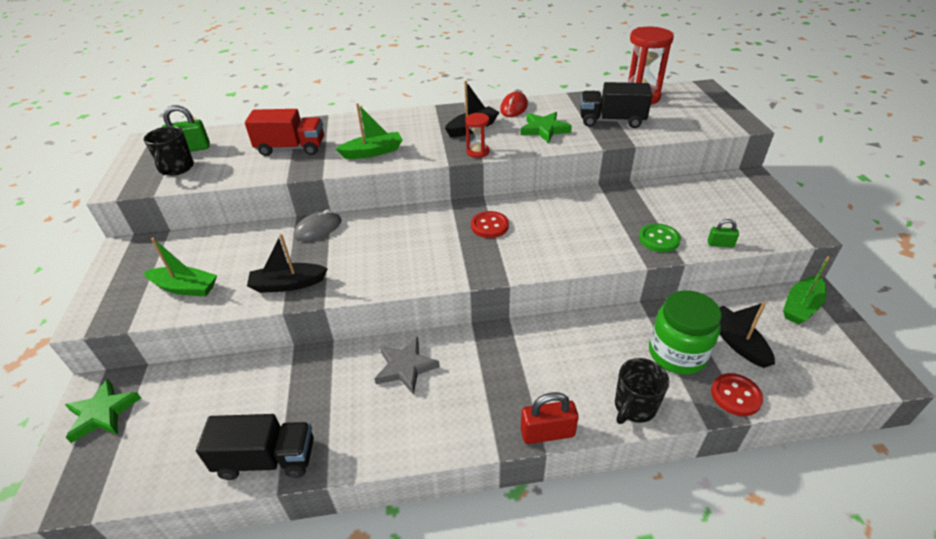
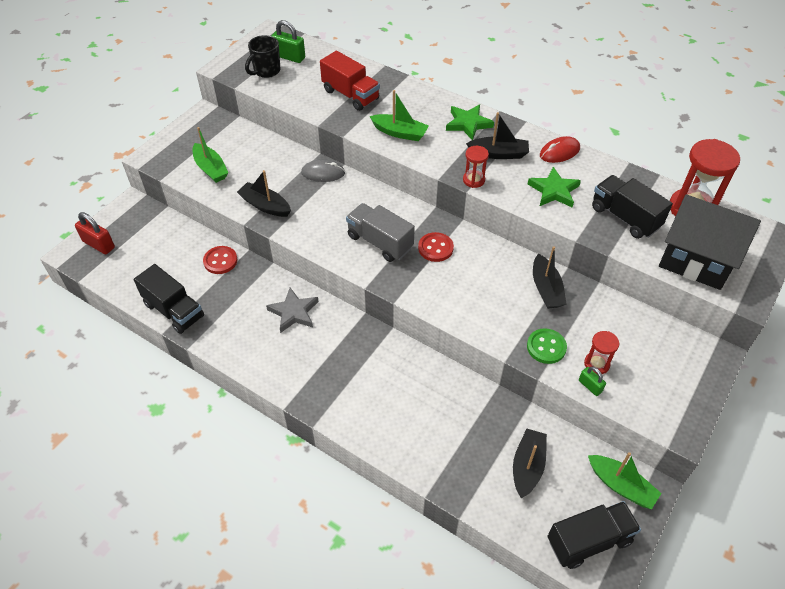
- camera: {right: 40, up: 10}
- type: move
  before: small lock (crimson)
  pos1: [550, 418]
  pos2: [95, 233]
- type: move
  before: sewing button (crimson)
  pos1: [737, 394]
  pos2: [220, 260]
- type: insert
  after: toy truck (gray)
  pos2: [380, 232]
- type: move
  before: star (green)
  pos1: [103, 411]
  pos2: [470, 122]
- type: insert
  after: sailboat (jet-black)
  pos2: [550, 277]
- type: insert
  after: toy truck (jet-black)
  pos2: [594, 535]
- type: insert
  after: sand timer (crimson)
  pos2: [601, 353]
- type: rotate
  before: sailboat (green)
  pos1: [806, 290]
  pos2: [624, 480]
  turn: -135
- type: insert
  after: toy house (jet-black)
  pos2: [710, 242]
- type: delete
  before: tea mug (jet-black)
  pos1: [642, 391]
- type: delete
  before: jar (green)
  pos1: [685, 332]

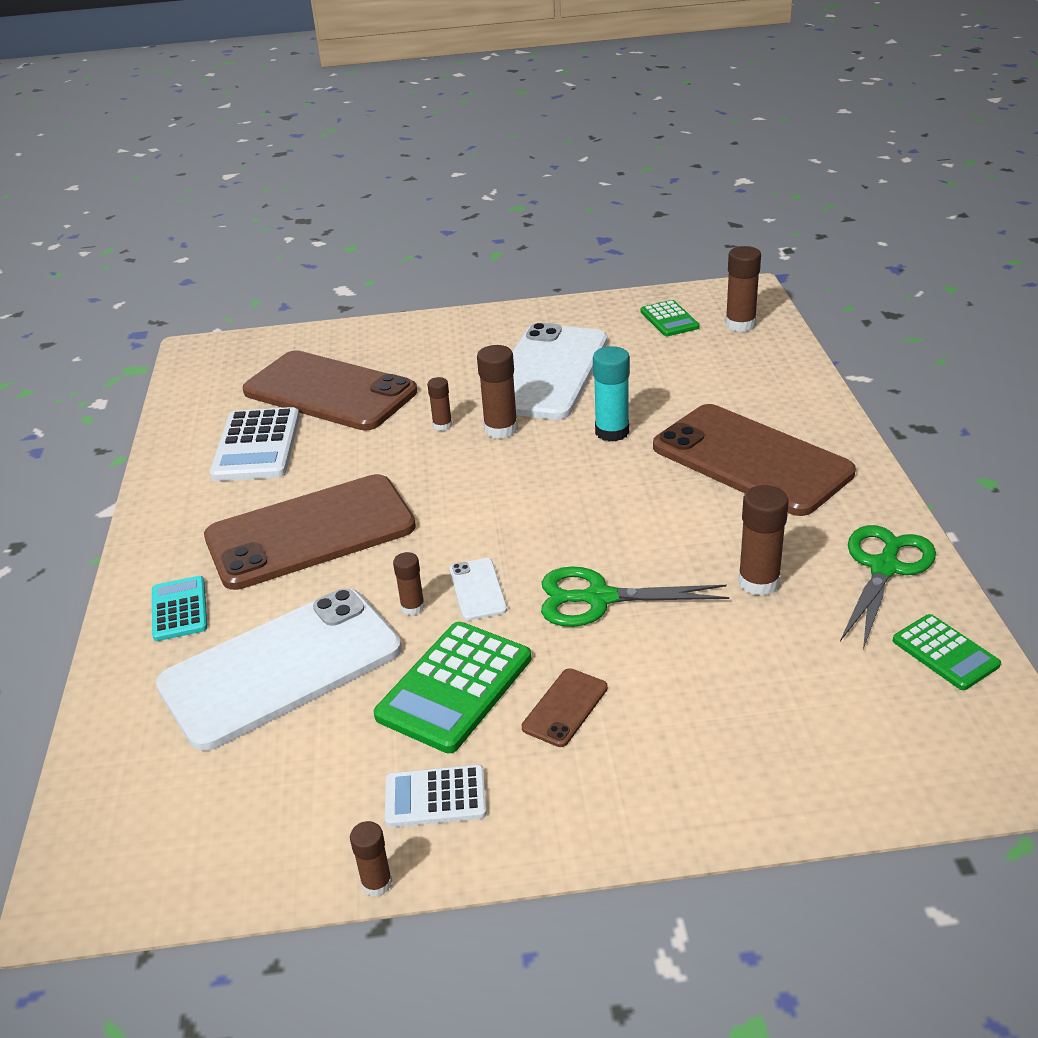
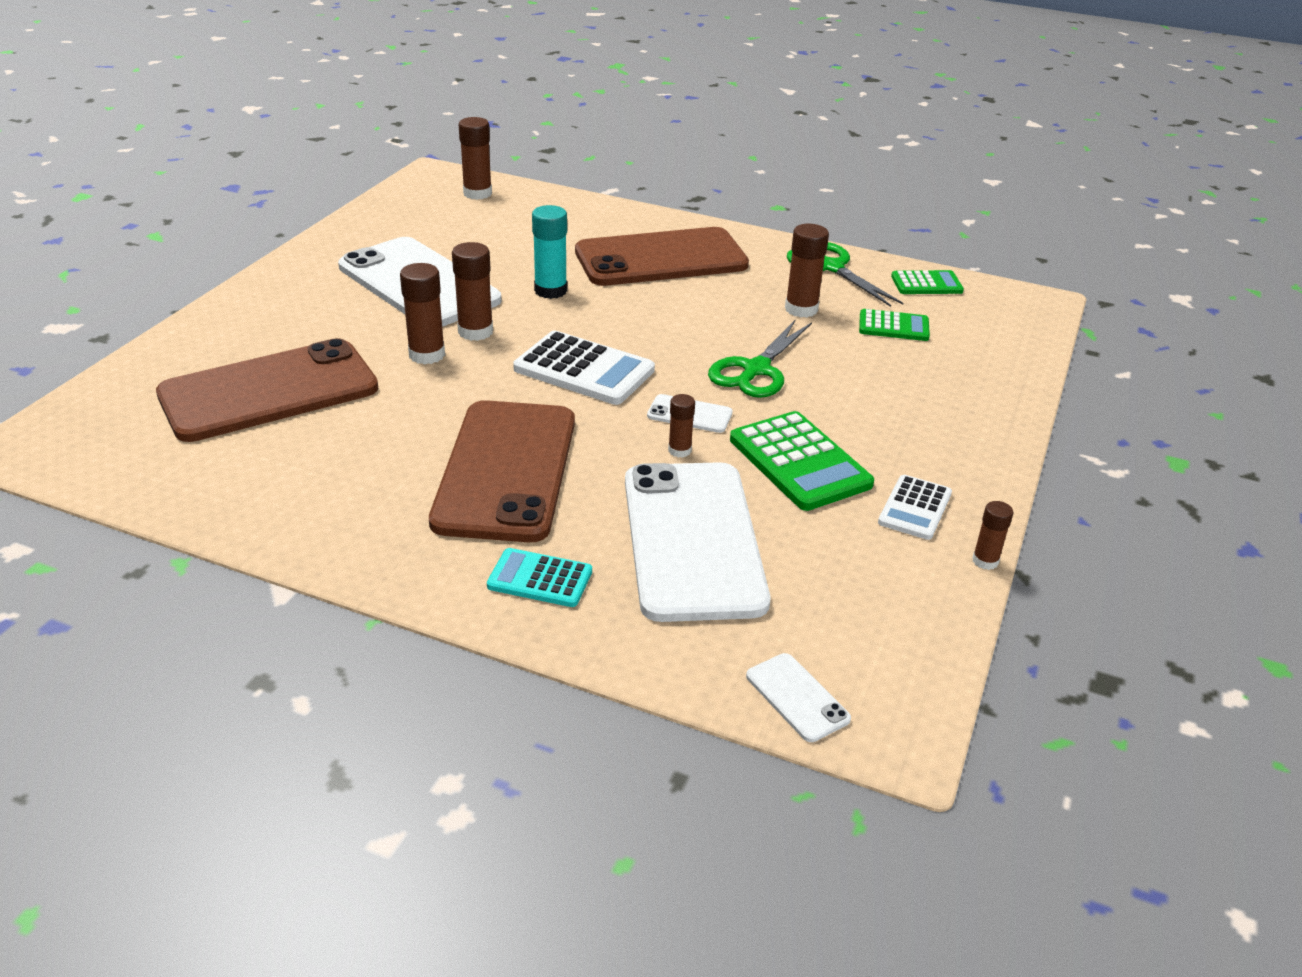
- camera: {right: -65, up: 0}
- type: resize
  before: glue stick (brown)
  pos1: [439, 404]
  pos2: [422, 314]
  scale: 1.71
- type: move
  before: adding machine (pure white)
  pos1: [255, 444]
  pos2: [584, 368]
- type: insert
  after: phone (pure white)
  pos2: [798, 697]
- type: move
  before: adding machine (green)
  pos1: [670, 318]
  pos2: [894, 325]
- type: delete
  before: phone (brown)
  pos1: [565, 707]

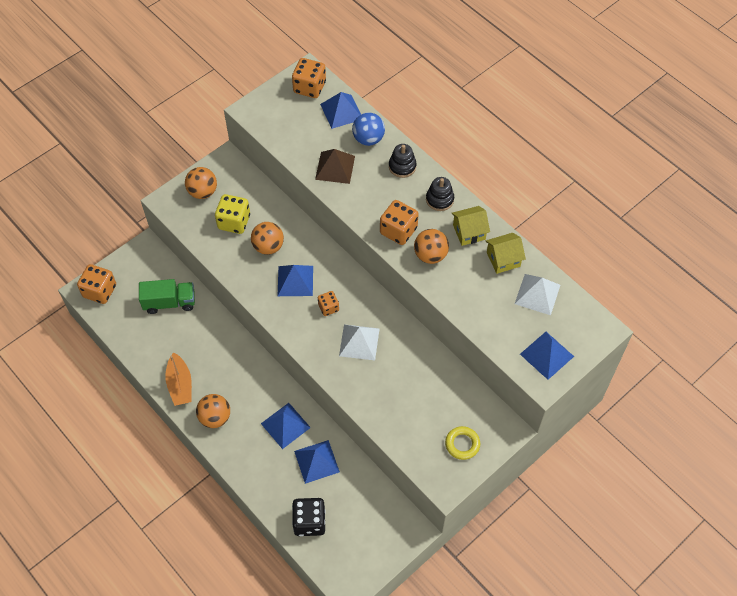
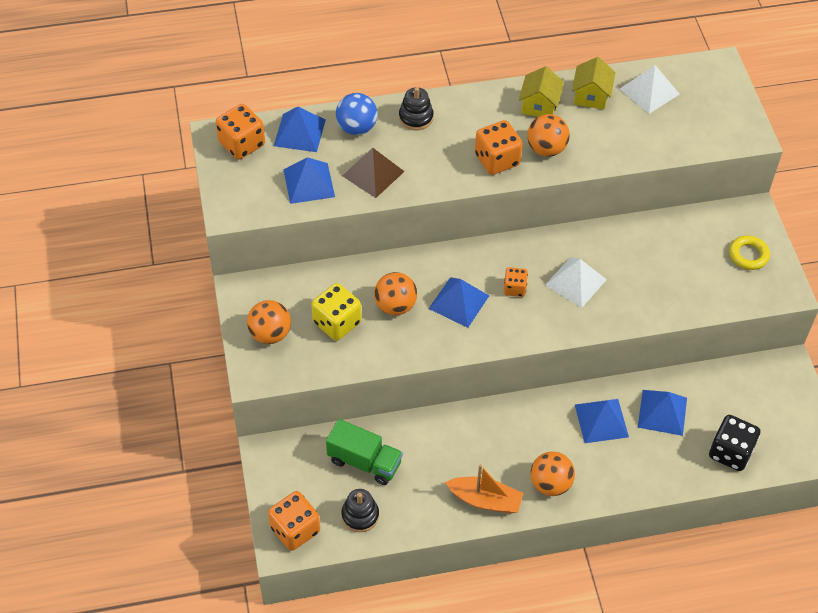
- camera: {right: -60, up: -5}
- type: move
  before: pyramid (cobalt)
  pos1: [547, 356]
  pos2: [309, 180]
- type: rotate
  before: toy truck (green)
  pos1: [167, 296]
  pos2: [364, 452]
  turn: 90
- type: move
  before: stacking toy (jet-black)
  pos1: [440, 194]
  pos2: [360, 510]

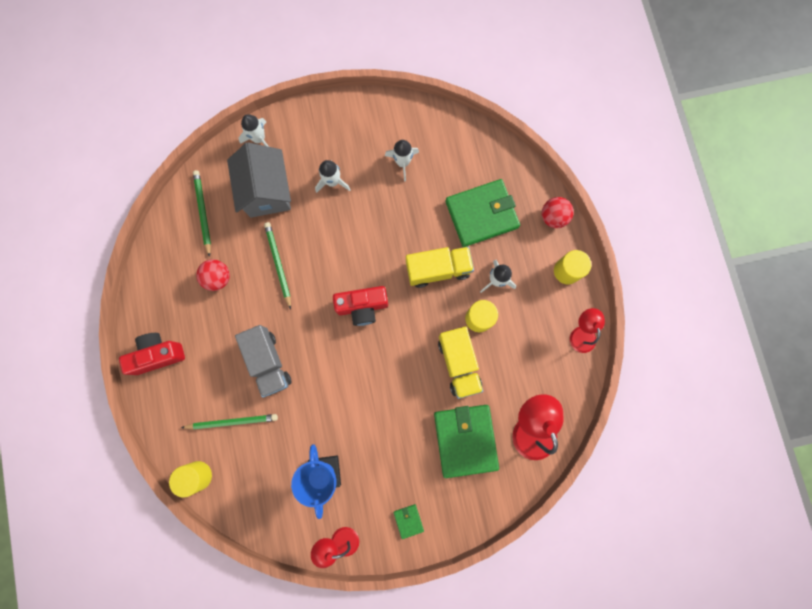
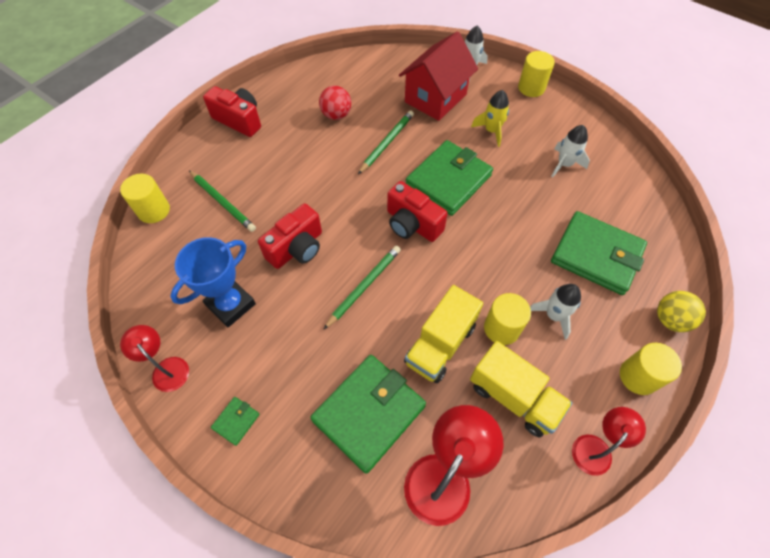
- camera: {right: 50, up: -20}
- type: insert
  after: compact camera (crimson)
  pos2: [290, 236]
- type: move
  before: pencil (green)
  pos1: [202, 213]
  pos2: [362, 288]
- type: recolor
  before: toy house (gray)
  after: toy house (crimson)
  pos1: [259, 180]
  pos2: [438, 76]
- type: insert
  after: card wallet (green)
  pos2: [449, 178]
- type: move
  before: toy truck (yellow)
  pos1: [440, 267]
  pos2: [521, 389]
- type: recolor
  before: spaceship (pure white)
  after: spaceship (yellow)
  pos1: [333, 176]
  pos2: [490, 118]
- type: insert
  after: solid cylinder (yellow)
  pos2: [536, 74]
- type: recolor
  before: ball (crimson)
  after: ball (yellow)
  pos1: [558, 212]
  pos2: [681, 311]
- type: delete
  before: toy truck (gray)
  pos1: [263, 361]

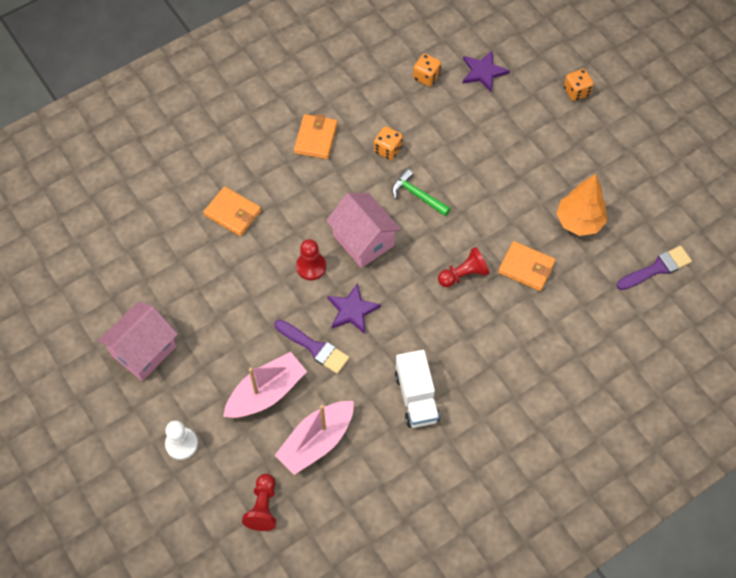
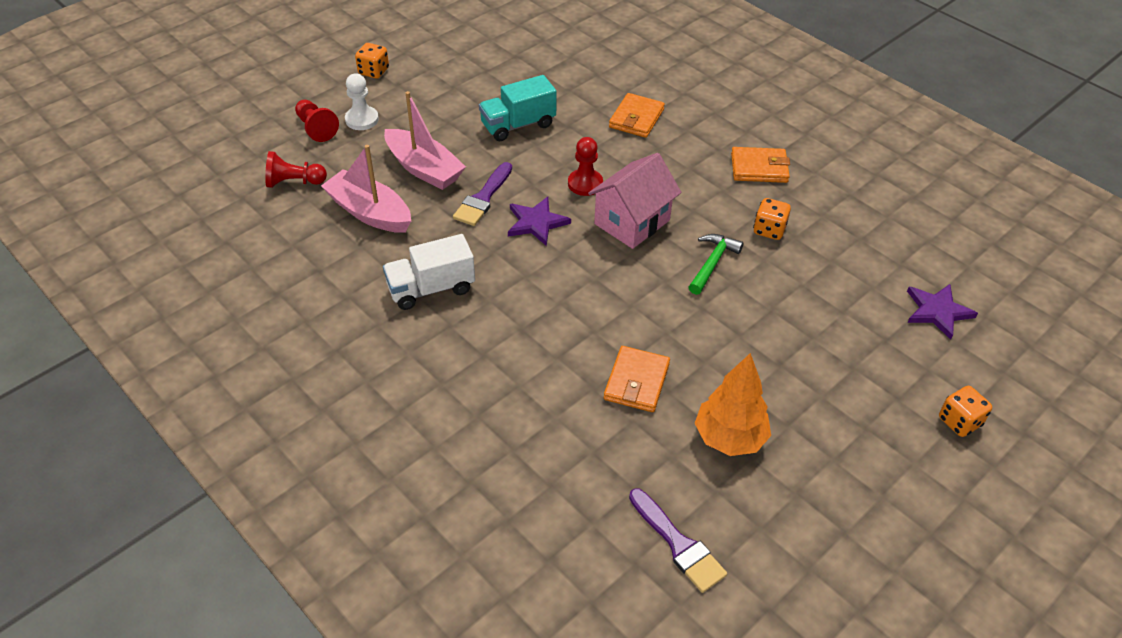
- camera: {right: 80, up: -15}
- type: move
  before: chess pawn (crimson)
  pos1: [463, 267]
  pos2: [317, 120]
- type: move
  before: game die (orange-coloured)
  pos1: [427, 70]
  pos2: [372, 61]
- type: insert
  after: toy truck (teal)
  pos2: [518, 108]
- type: delete
  before: toy house (pink)
  pos1: [138, 341]

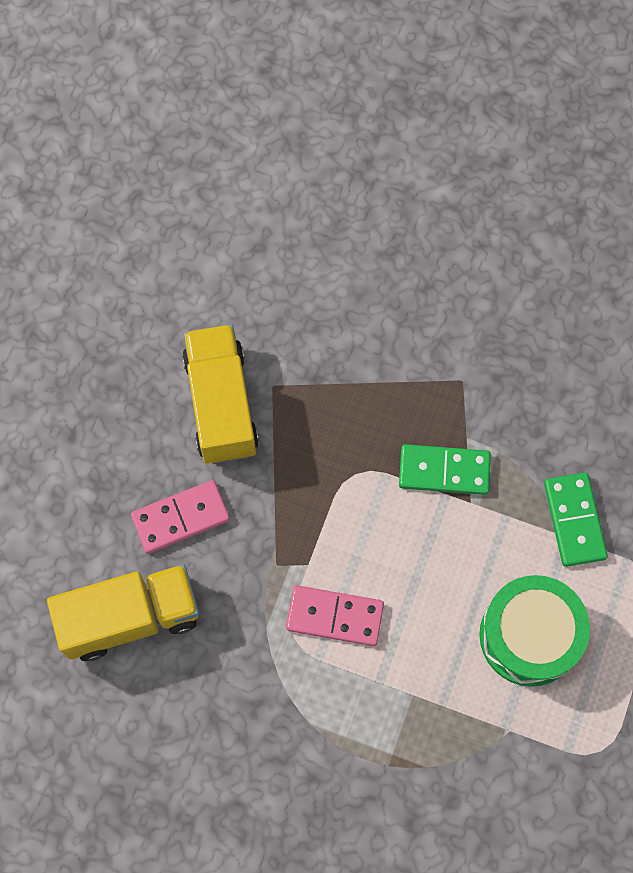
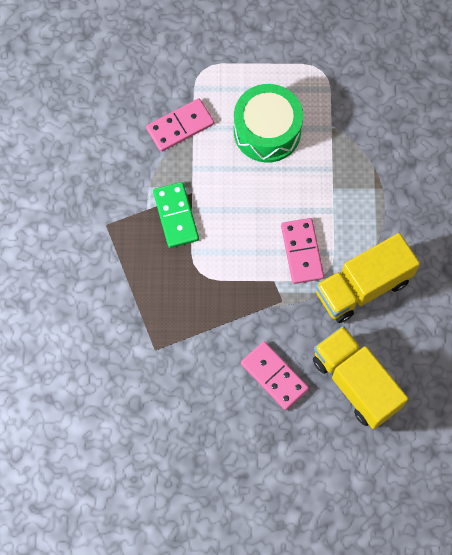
- camera: {right: -110, up: 0}
- type: recolor
  before: domino tile (green)
  after: domino tile (pink)
  pos1: [576, 520]
  pos2: [180, 125]
- type: move
  before: toy truck (yellow)
  pos1: [220, 394]
  pos2: [368, 278]

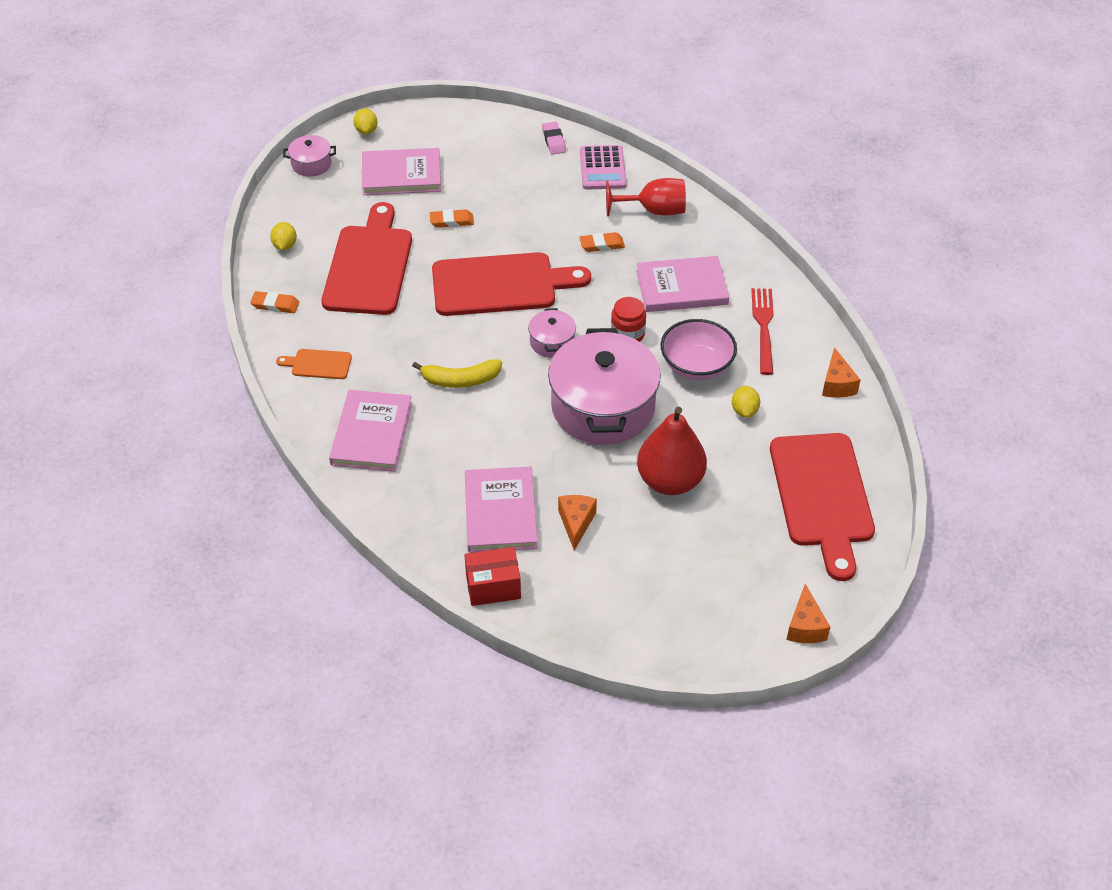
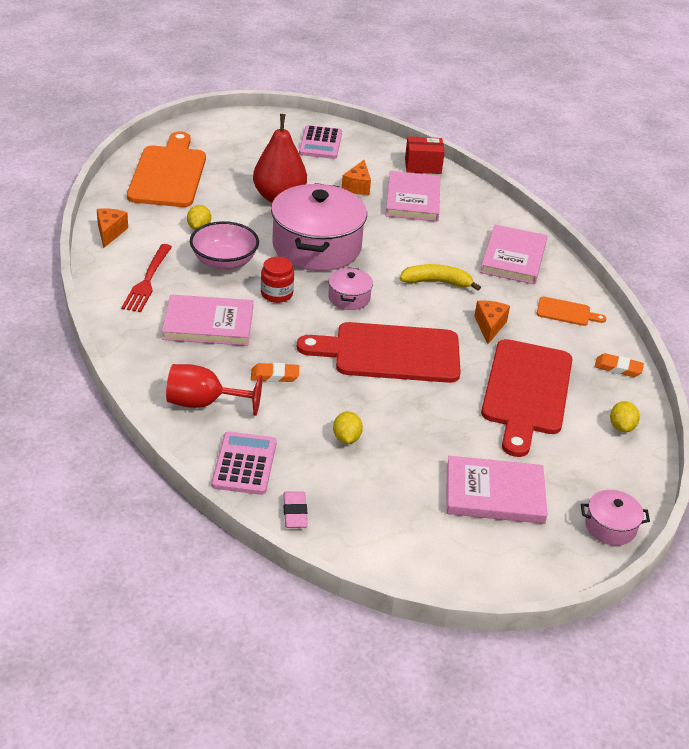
- camera: {right: -175, up: -10}
- type: recolor
  before: cutting board (crimson)
  after: cutting board (orange-coloured)
  pos1: [822, 507]
  pos2: [166, 169]
- type: insert
  after: adding machine (pink)
  pos2: [320, 142]
- type: move
  before: lemon (yellow)
  pos1: [365, 121]
  pos2: [348, 427]
- type: move
  before: piece of cheese (orange-coloured)
  pos1: [808, 613]
  pos2: [492, 322]
- type: delete
  before: gum eraser (orange-coloured)
  pos1: [452, 218]

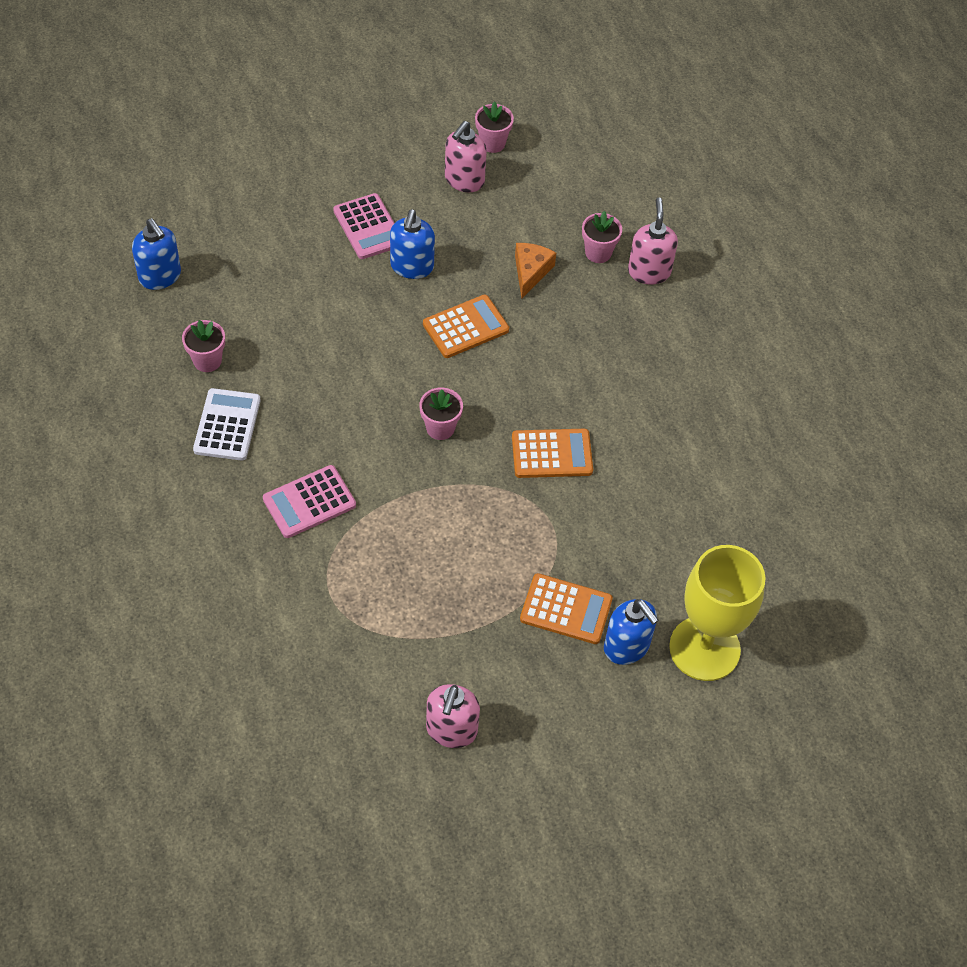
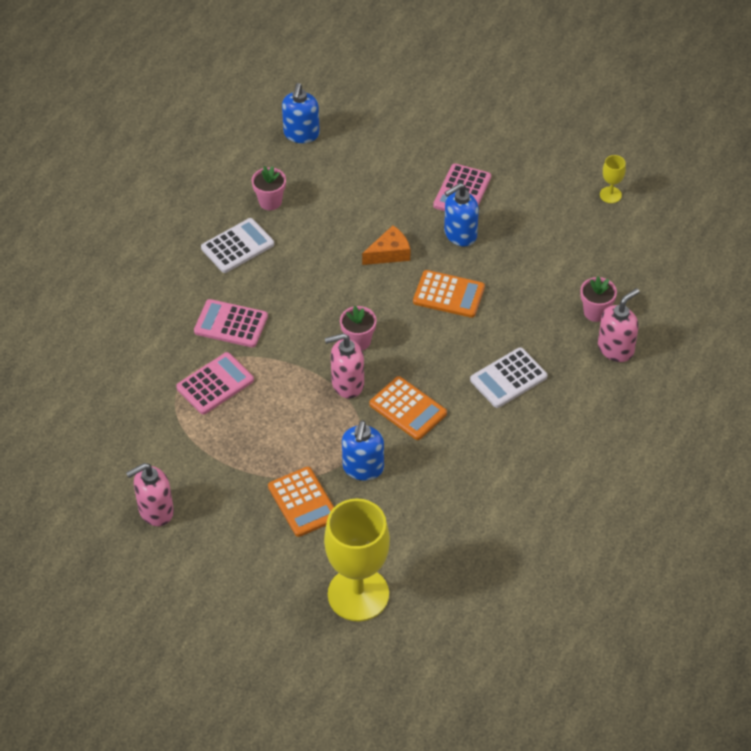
- camera: {right: 50, up: -5}
- type: insert
  after: adding machine (pink)
  pos2: [215, 383]
- type: move
  before: pump bottle (pink)
  pos1: [466, 156]
  pos2: [344, 365]
- type: move
  before: pump bottle (cobalt)
  pos1: [631, 632]
  pos2: [363, 450]
- type: move
  before: piece of cheese (orange-coloured)
  pos1: [535, 271]
  pos2: [386, 245]
- type: insert
  after: adding machine (pure white)
  pos2: [509, 377]
- type: replace
  before: potted plant (pink)
  after: wine glass (yellow)
  pos1: [494, 127]
  pos2: [613, 179]

